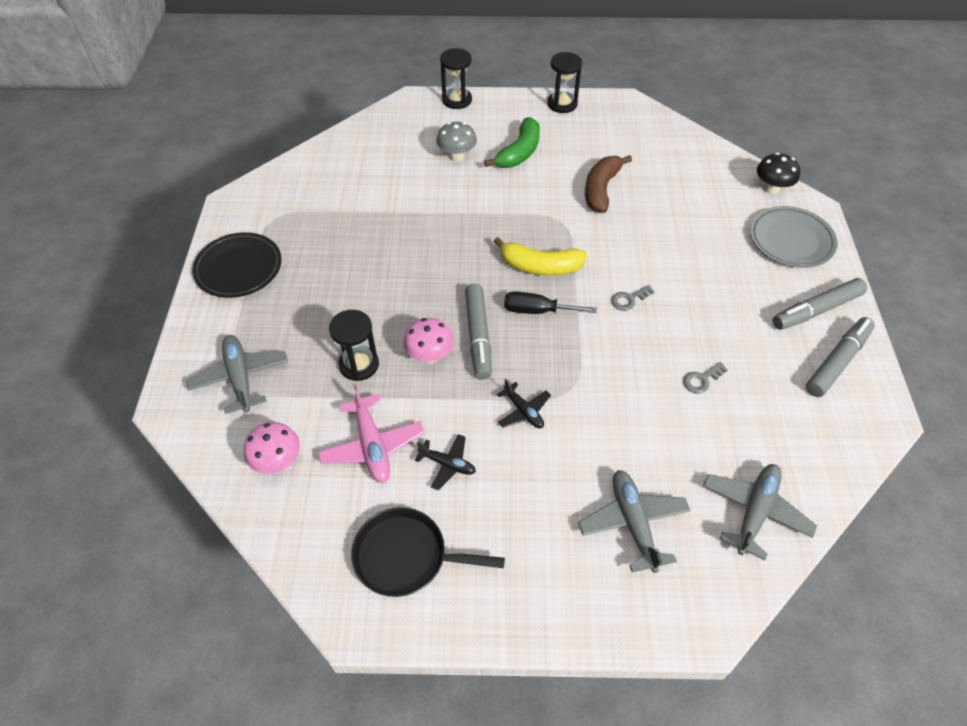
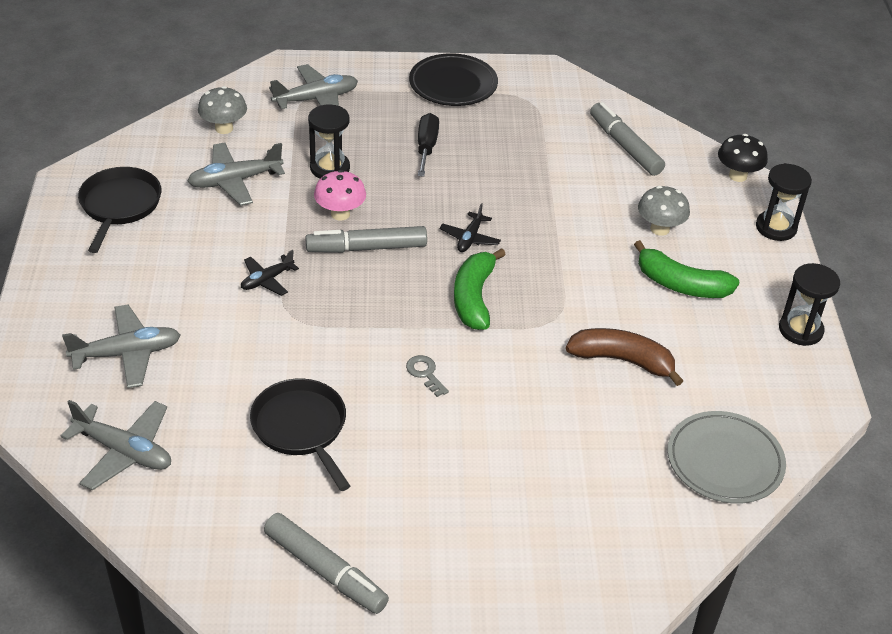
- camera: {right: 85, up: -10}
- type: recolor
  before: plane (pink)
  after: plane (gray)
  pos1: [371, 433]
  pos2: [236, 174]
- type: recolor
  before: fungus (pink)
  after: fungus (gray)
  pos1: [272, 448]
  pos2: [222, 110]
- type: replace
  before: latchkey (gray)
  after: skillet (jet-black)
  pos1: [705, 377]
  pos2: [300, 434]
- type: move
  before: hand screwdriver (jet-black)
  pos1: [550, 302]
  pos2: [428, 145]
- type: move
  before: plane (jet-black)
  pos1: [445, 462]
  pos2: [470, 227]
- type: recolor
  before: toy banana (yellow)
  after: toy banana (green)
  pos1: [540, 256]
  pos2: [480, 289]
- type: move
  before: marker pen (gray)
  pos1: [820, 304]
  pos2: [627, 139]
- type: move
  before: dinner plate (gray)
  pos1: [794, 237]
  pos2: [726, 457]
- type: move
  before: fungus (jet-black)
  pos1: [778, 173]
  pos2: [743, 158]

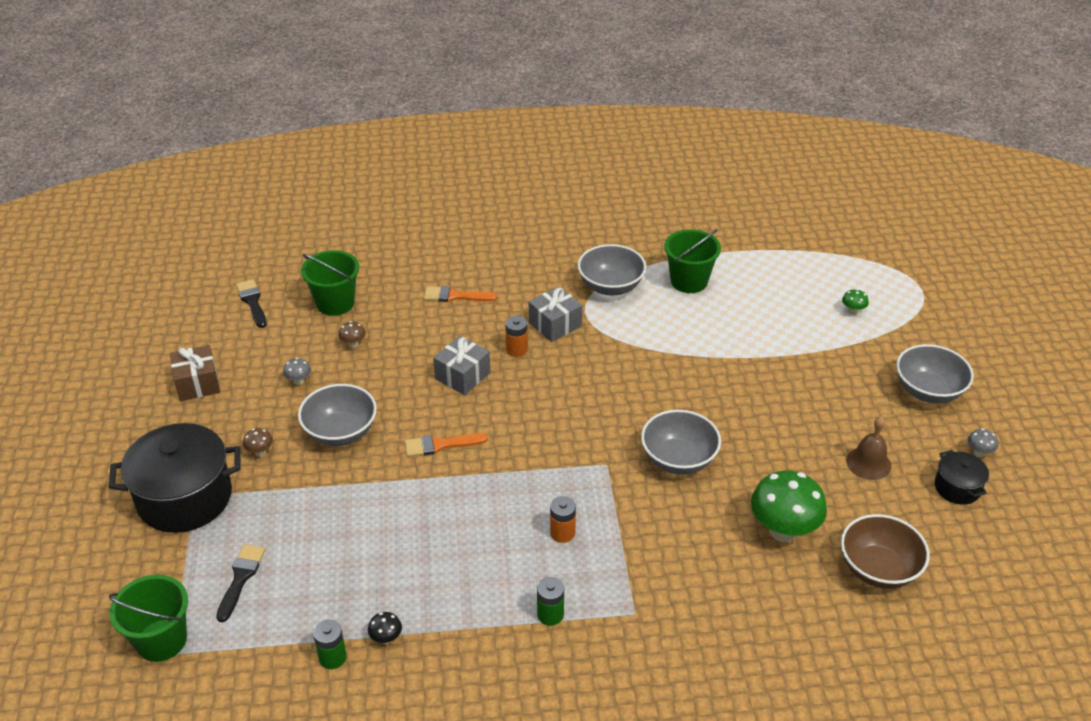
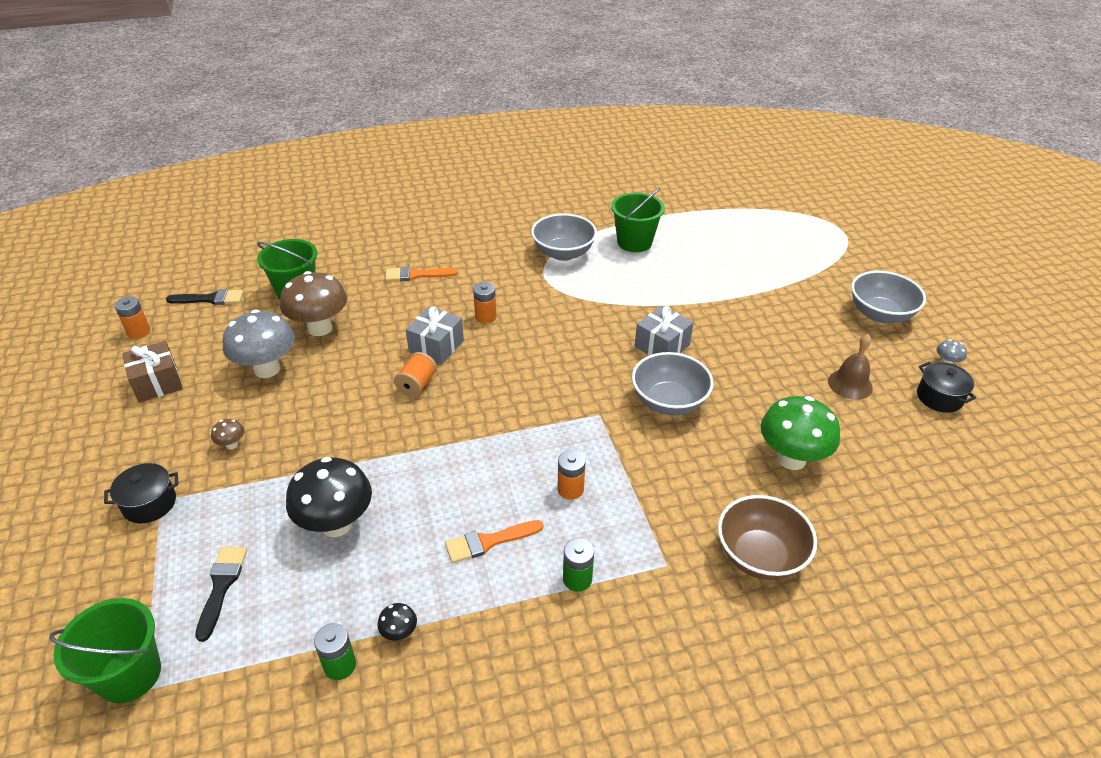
- camera: {right: -10, up: 0}
- type: resize
  before: pot (jet-black)
  pos1: [175, 478]
  pos2: [141, 493]
  scale: 0.49
- type: insert
  after: battery (orange-coloured)
  pos2: [132, 317]
- type: rotate
  before: brush (jet-black)
  pos1: [251, 303]
  pos2: [205, 297]
  turn: 120
- type: resize
  before: fungus (gray)
  pos1: [297, 371]
  pos2: [259, 344]
  scale: 2.36
- type: resize
  before: fungus (brown)
  pos1: [352, 334]
  pos2: [313, 303]
  scale: 2.36
- type: insert
  after: fungus (jet-black)
  pos2: [329, 497]
- type: insert
  after: bobbin (orange-coloured)
  pos2: [415, 374]
- type: move
  before: brush (orange-coloured)
  pos1: [446, 445]
  pos2: [494, 541]
- type: move
  before: present (gray)
  pos1: [555, 314]
  pos2: [664, 330]
- type: move
  before: serving bowl (brown)
  pos1: [885, 551]
  pos2: [767, 537]
- type: delete
  before: serving bowl (gray)
  pos1: [337, 415]
- type: delete
  before: fungus (green)
  pos1: [855, 302]

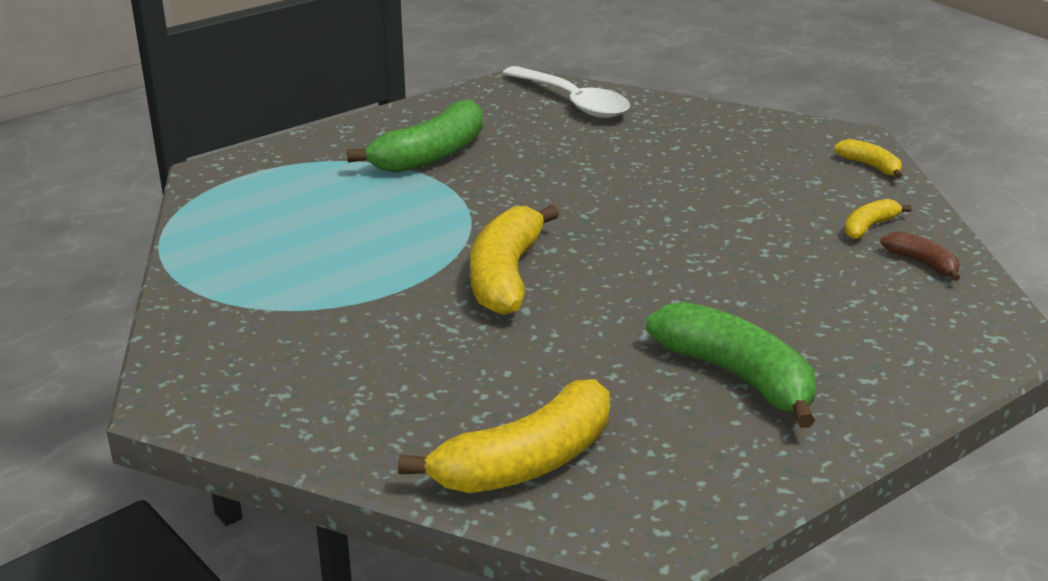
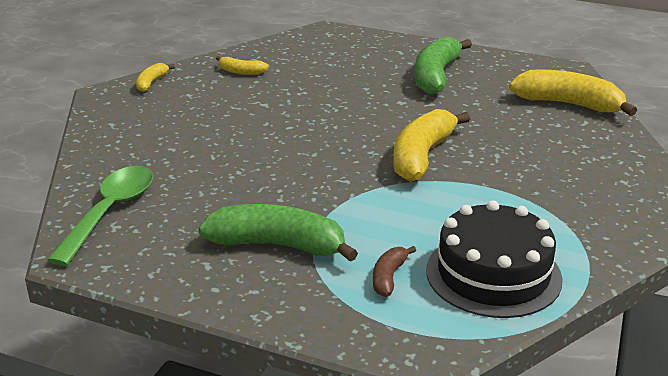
- camera: {right: -120, up: 0}
- type: recolor
  before: spoon (pure white)
  after: spoon (green)
  pos1: [566, 92]
  pos2: [100, 216]
- type: move
  before: toy banana (brown)
  pos1: [920, 256]
  pos2: [394, 271]
- type: rotate
  before: toy banana (yellow)
  pos1: [514, 260]
  pos2: [431, 145]
  turn: 135
- type: insert
  after: layer cake (jet-black)
  pos2: [494, 259]

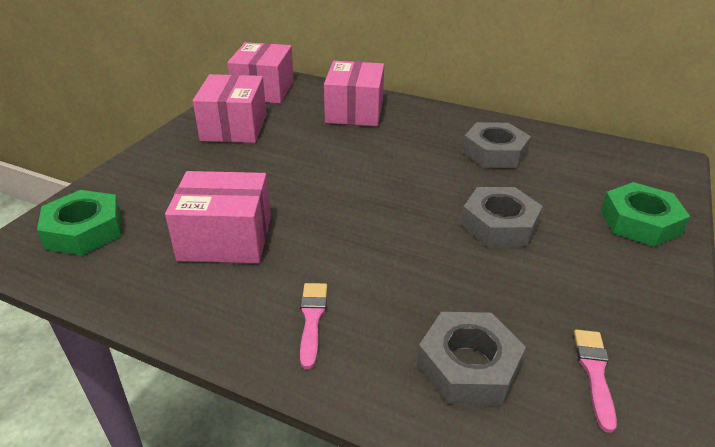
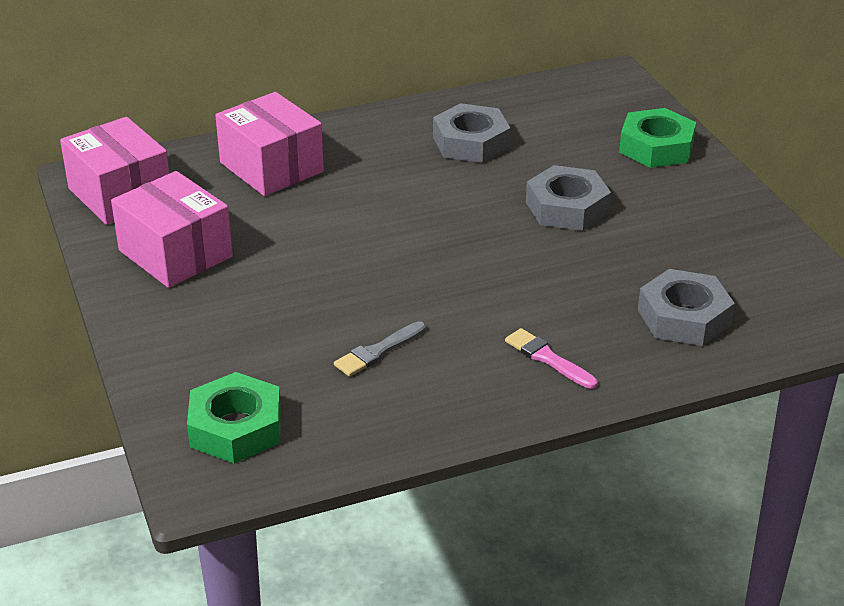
- camera: {right: -45, up: 0}
- type: replace
  before: parcel (pink)
  after: brush (gray)
  pos1: [218, 217]
  pos2: [380, 349]
- type: delete
  before: brush (pink)
  pos1: [595, 381]

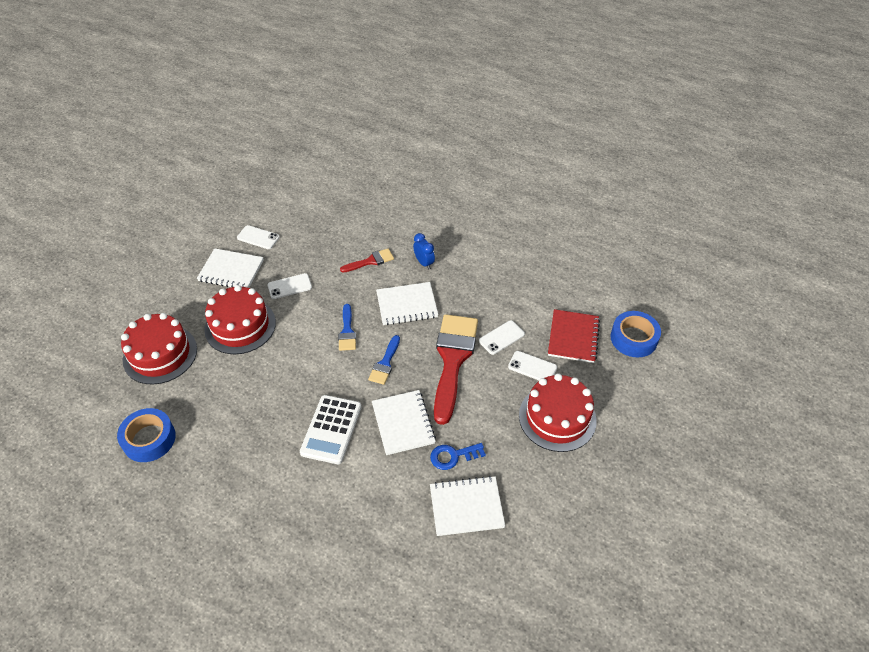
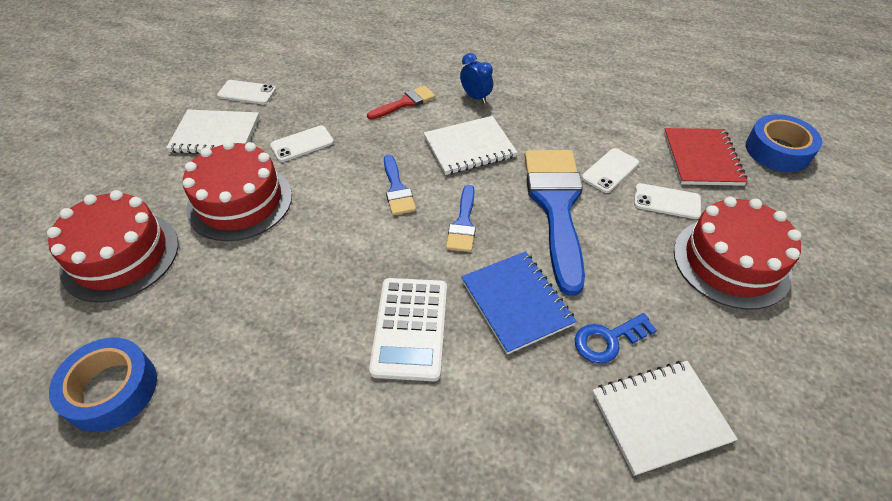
- camera: {right: -10, up: 0}
- type: recolor
  before: notebook (pure white)
  after: notebook (cobalt)
  pos1: [404, 422]
  pos2: [519, 303]
- type: recolor
  before: brush (crimson)
  after: brush (cobalt)
  pos1: [456, 369]
  pos2: [555, 223]

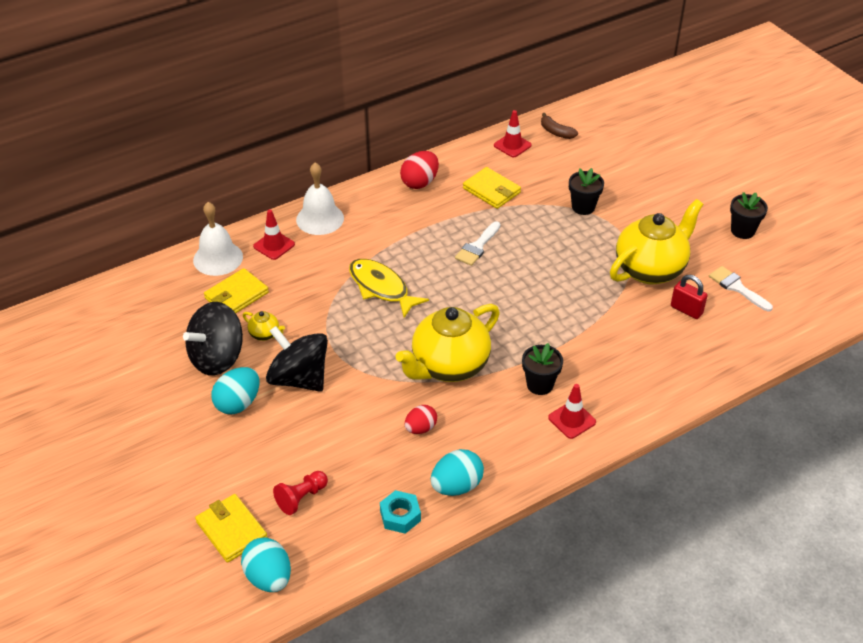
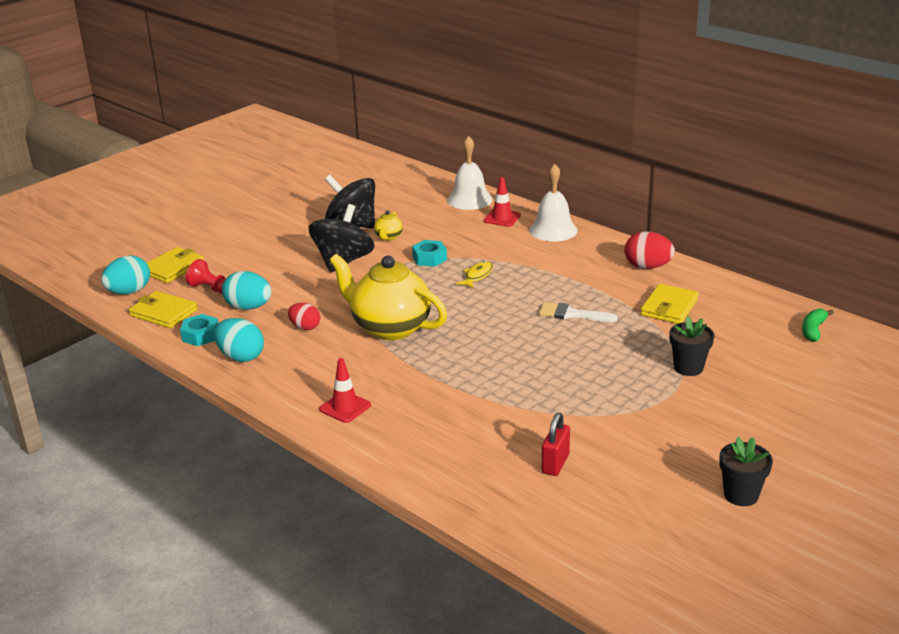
- camera: {right: 75, up: -15}
- type: move
  before: card wallet (yellow)
  pos1: [236, 290]
  pos2: [163, 309]
- type: move
  before: egg (teal)
  pos1: [235, 390]
  pos2: [246, 290]
- type: insert
  after: hex nut (teal)
  pos2: [429, 253]
- type: resize
  before: fish (yellow)
  pos1: [389, 288]
  pos2: [474, 274]
  scale: 0.55
- type: recolor
  before: toy banana (brown)
  after: toy banana (green)
  pos1: [559, 126]
  pos2: [818, 325]
- type: delete
  before: traffic cone (crimson)
  pos1: [513, 133]
- type: delete
  before: potted plant (jet-black)
  pos1: [542, 369]
- type: delete
  before: china teapot (yellow)
  pos1: [656, 242]
- type: delete
  before: brush (pure white)
  pos1: [741, 288]

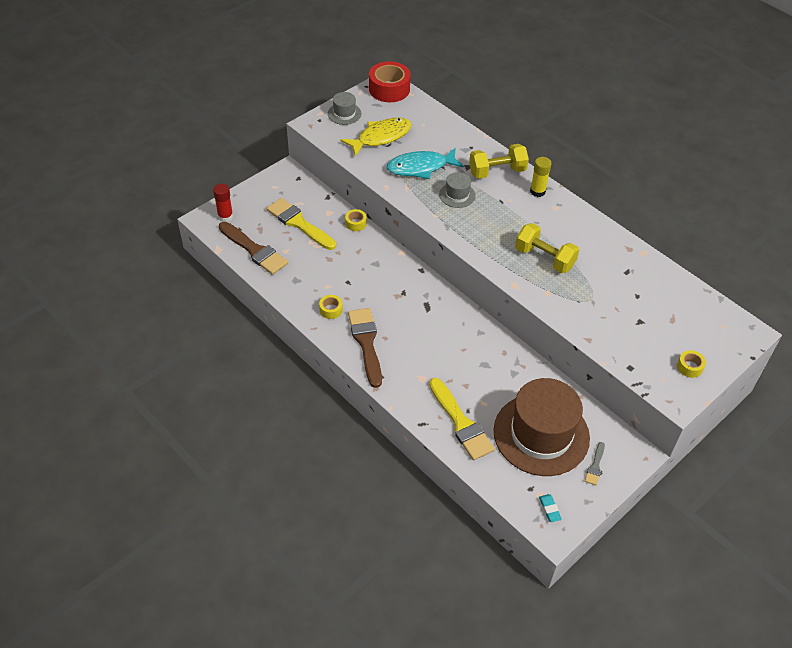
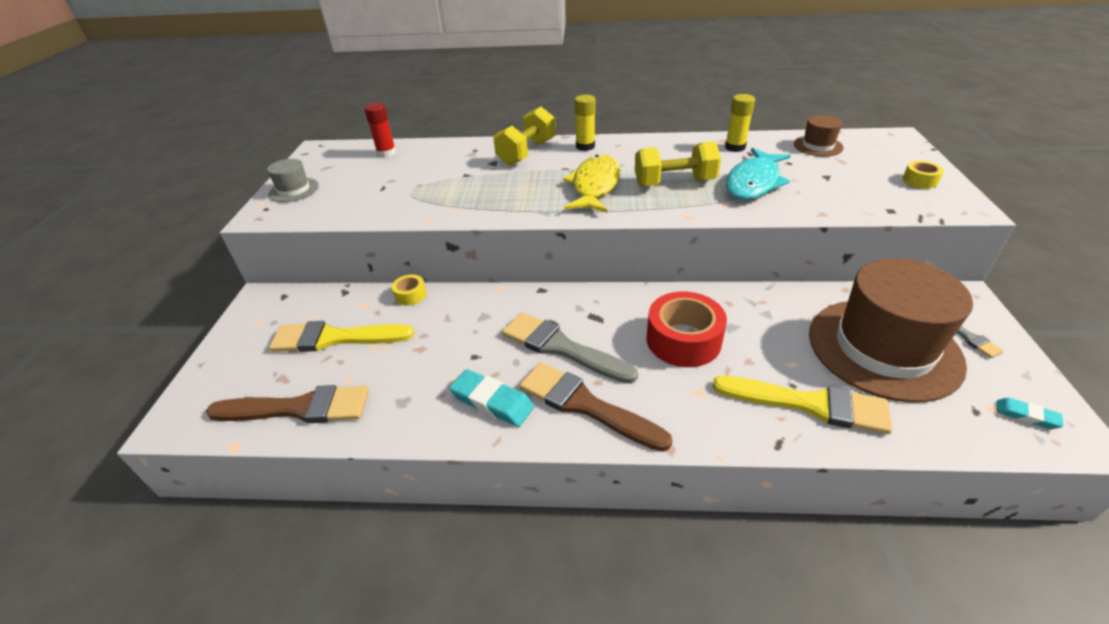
- camera: {right: -40, up: -10}
- type: move
  before: glue stick (crimson)
  pos1: [223, 203]
  pos2: [380, 130]
- type: replace
  before: roll of tape (yellow)
  after: gum eraser (teal)
  pos1: [331, 307]
  pos2: [492, 398]
- type: insert
  after: brush (gray)
  pos2: [570, 348]
- type: move
  before: fish (yellow)
  pos1: [376, 137]
  pos2: [592, 184]
- type: move
  before: roll of tape (crimson)
  pos1: [390, 81]
  pos2: [687, 329]
- type: insert
  after: glue stick (yellow)
  pos2: [740, 123]
- type: move
  before: fish (teal)
  pos1: [425, 163]
  pos2: [757, 174]
- type: insert
  after: tall hat (brown)
  pos2: [819, 135]
- type: delete
  before: tall hat (gray)
  pos1: [457, 190]

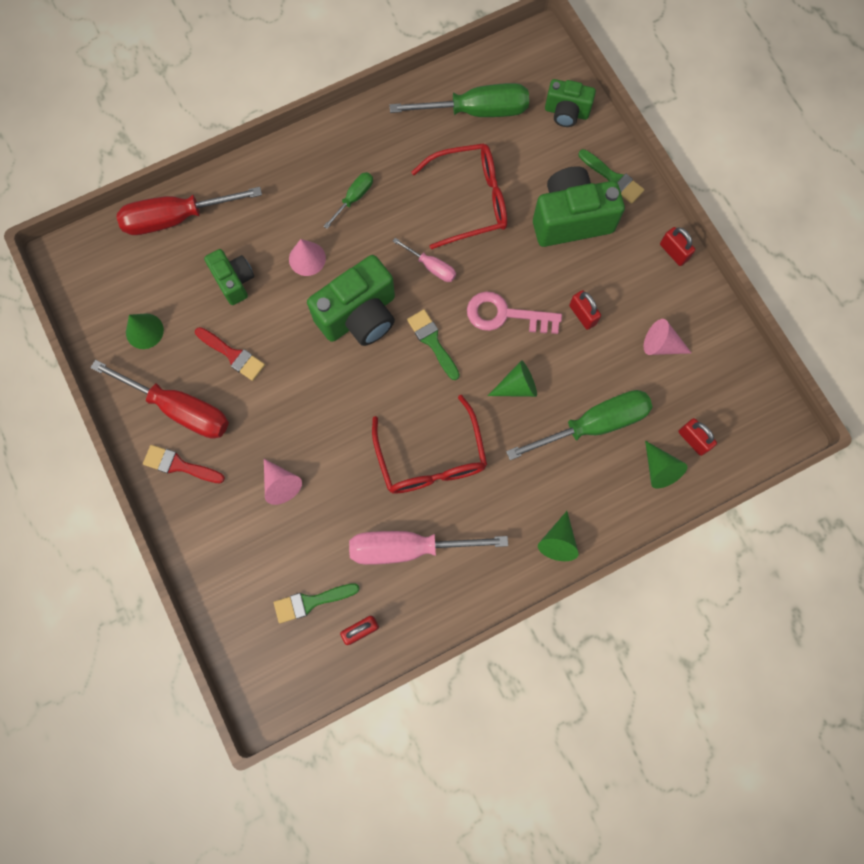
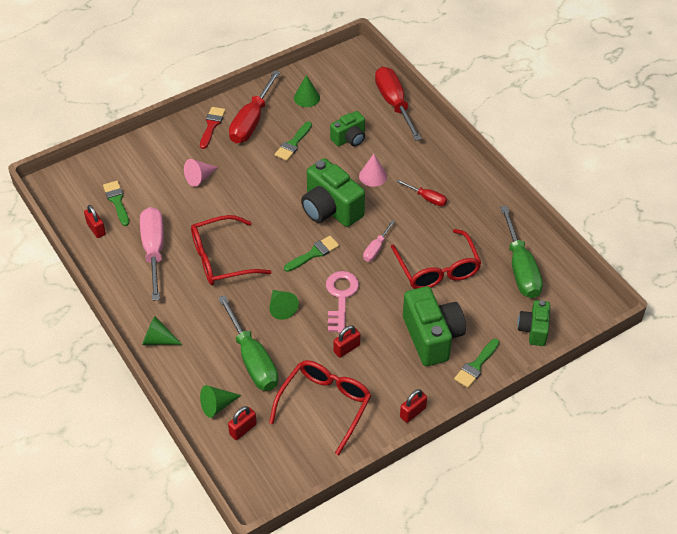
- camera: {right: 85, up: -25}
- type: replace
  before: cone shape (pink)
  after: eyeglasses (crimson)
  pos1: [668, 337]
  pos2: [320, 407]
- type: recolor
  before: brush (crimson)
  after: brush (green)
  pos1: [230, 354]
  pos2: [293, 141]
- type: recolor
  before: hand screwdriver (green)
  after: hand screwdriver (crimson)
  pos1: [348, 200]
  pos2: [422, 193]

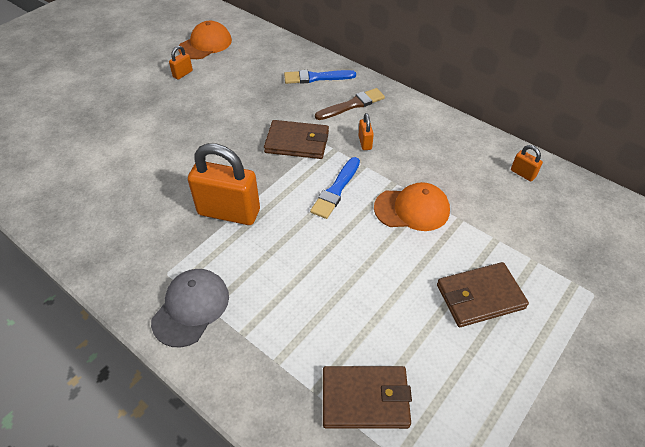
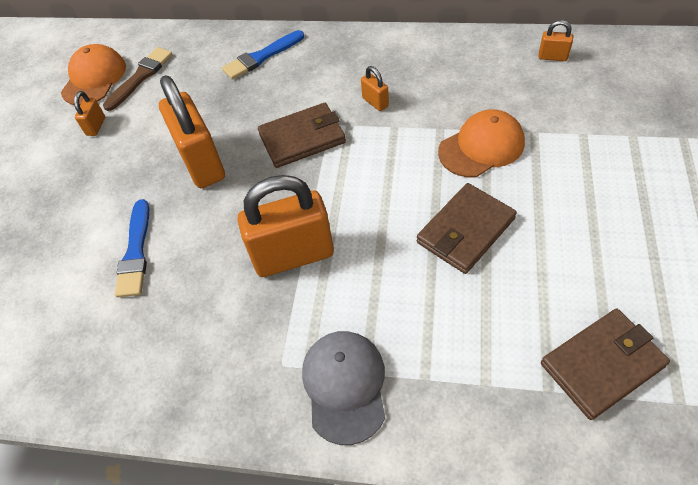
- camera: {right: -25, up: 5}
- type: move
  before: brush (brown)
  pos1: [350, 104]
  pos2: [138, 79]
- type: move
  before: brush (cobalt)
  pos1: [335, 188]
  pos2: [132, 248]
- type: insert
  after: small lock (orange-coloured)
  pos2: [192, 131]
- type: move
  before: card wallet (brown)
  pos1: [483, 294]
  pos2: [467, 228]

